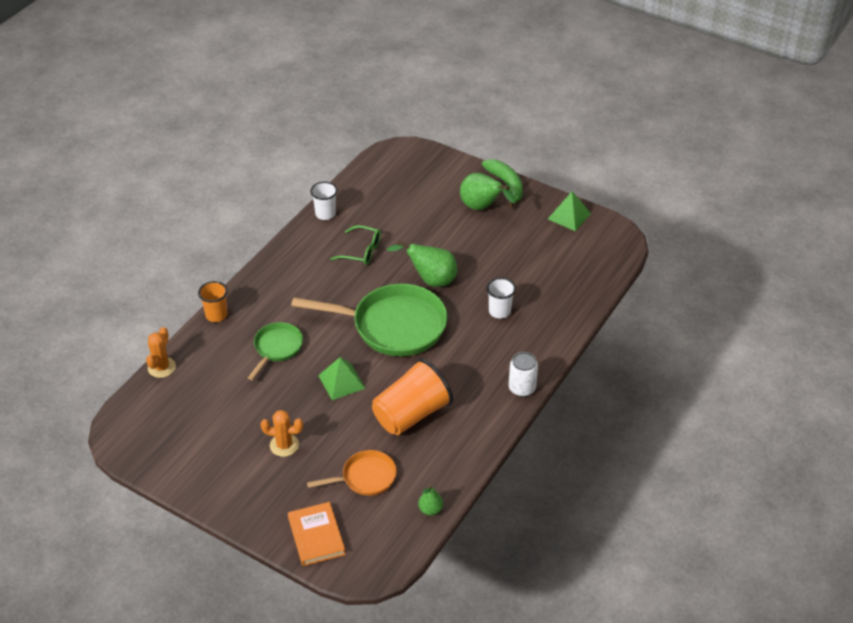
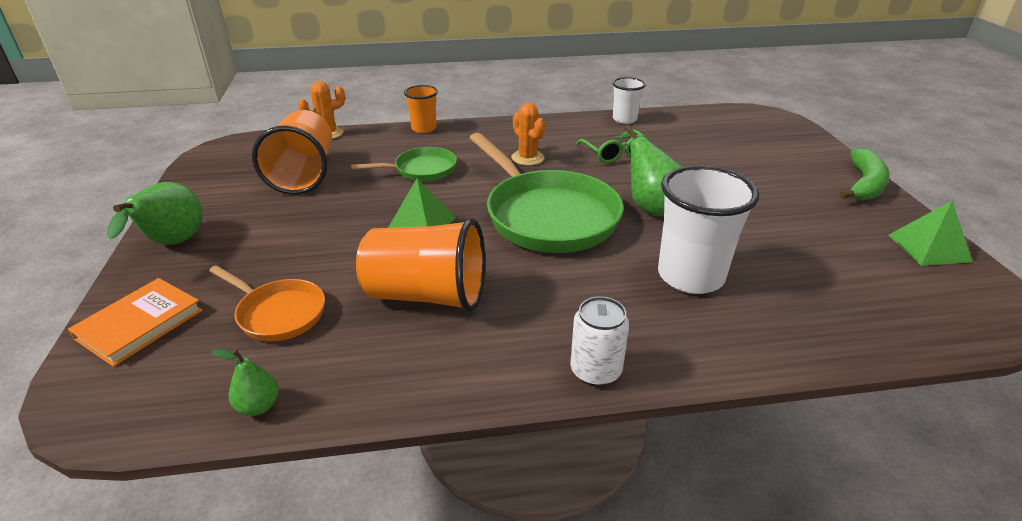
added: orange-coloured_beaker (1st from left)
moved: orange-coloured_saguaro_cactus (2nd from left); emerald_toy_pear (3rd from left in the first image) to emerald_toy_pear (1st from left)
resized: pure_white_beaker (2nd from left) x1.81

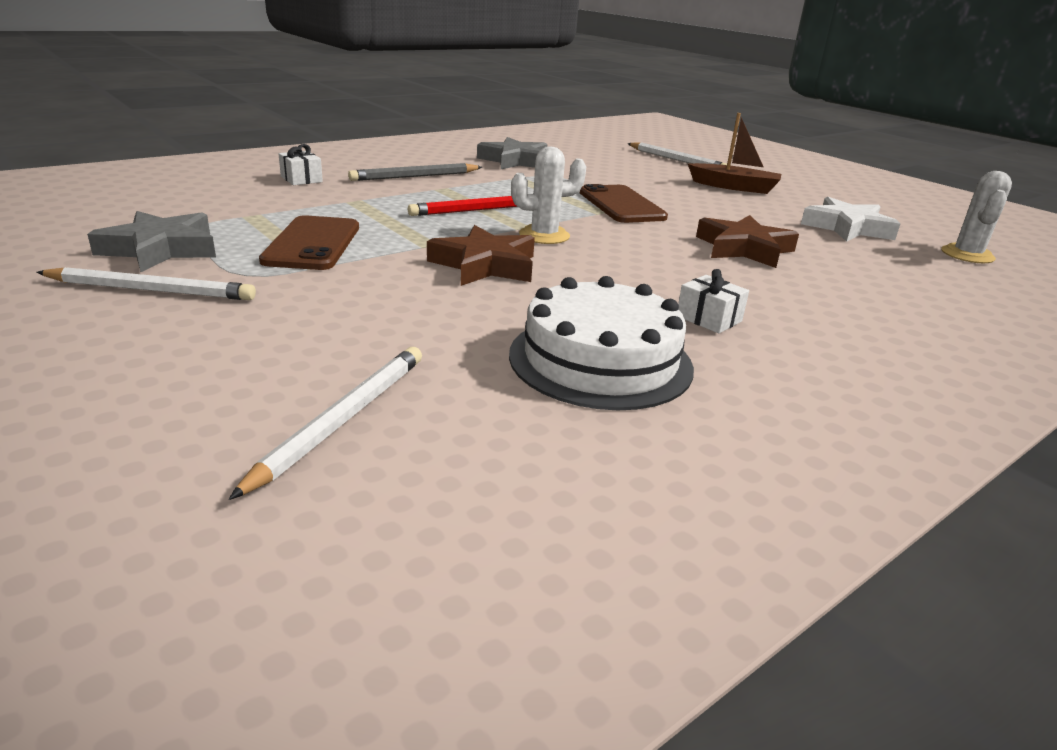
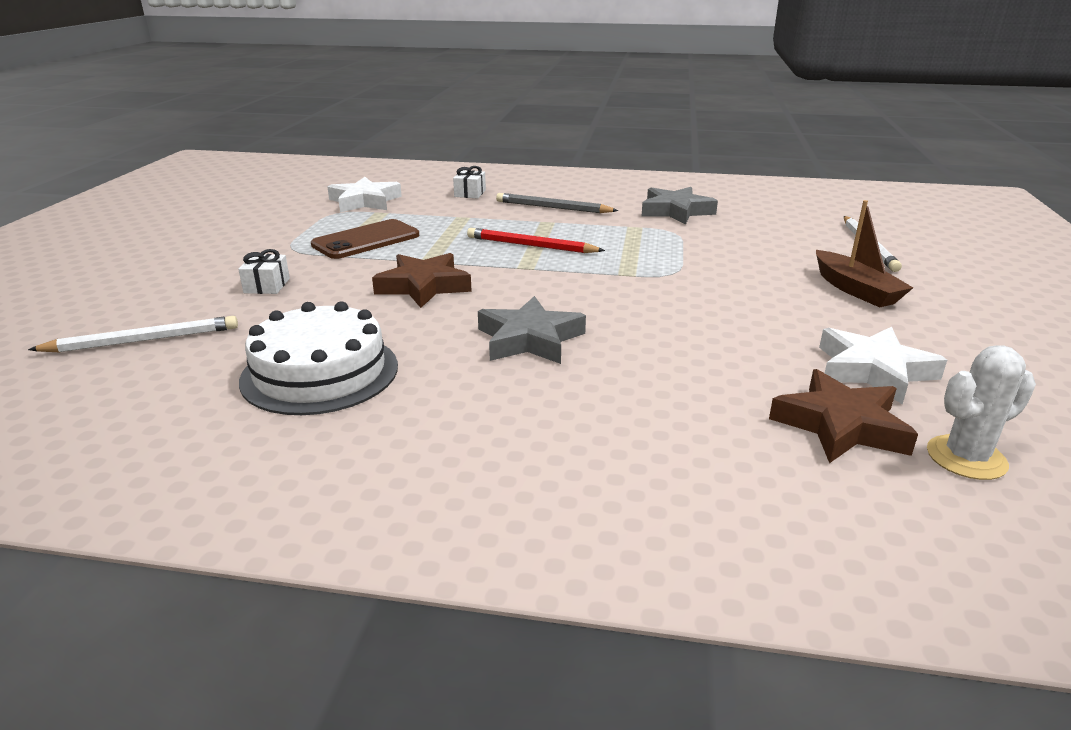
removed: pure_white_lead_pencil (1st from left); pure_white_saguaro_cactus (1st from left); dark_brown_phone (2nd from left)
added: pure_white_star_shape (1st from left)
moved: gray_star_shape (1st from left); pure_white_present (2nd from left in the first image) to pure_white_present (1st from left); dark_brown_star_shape (2nd from left)

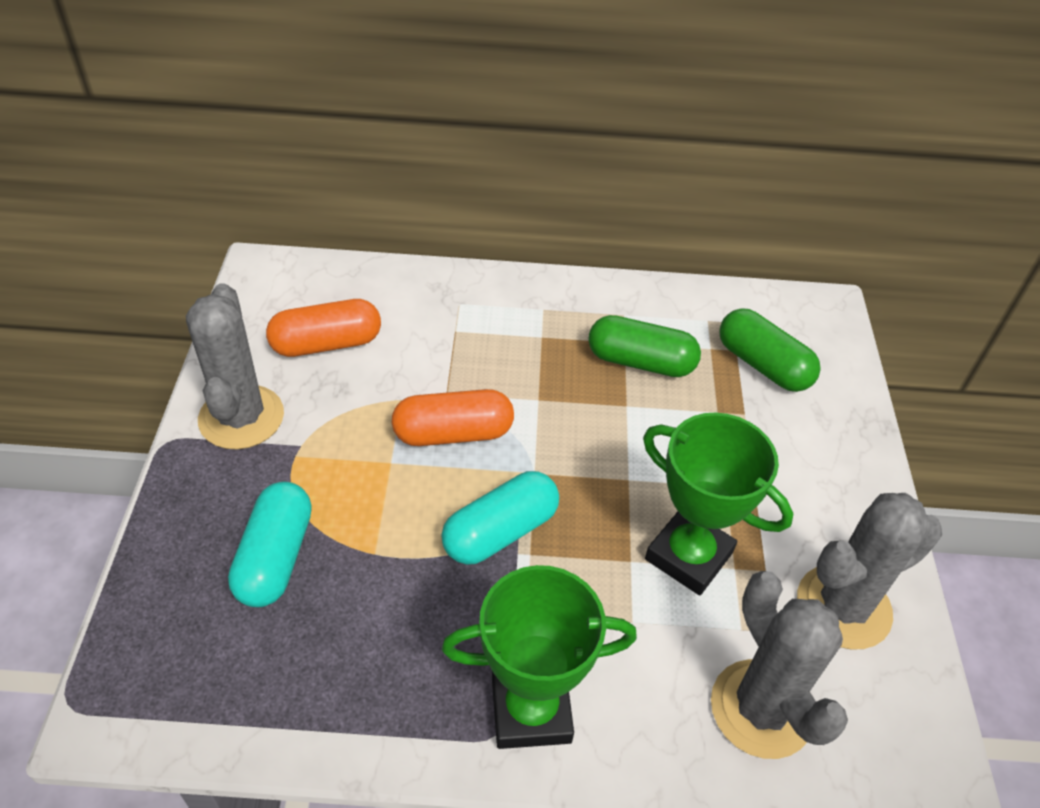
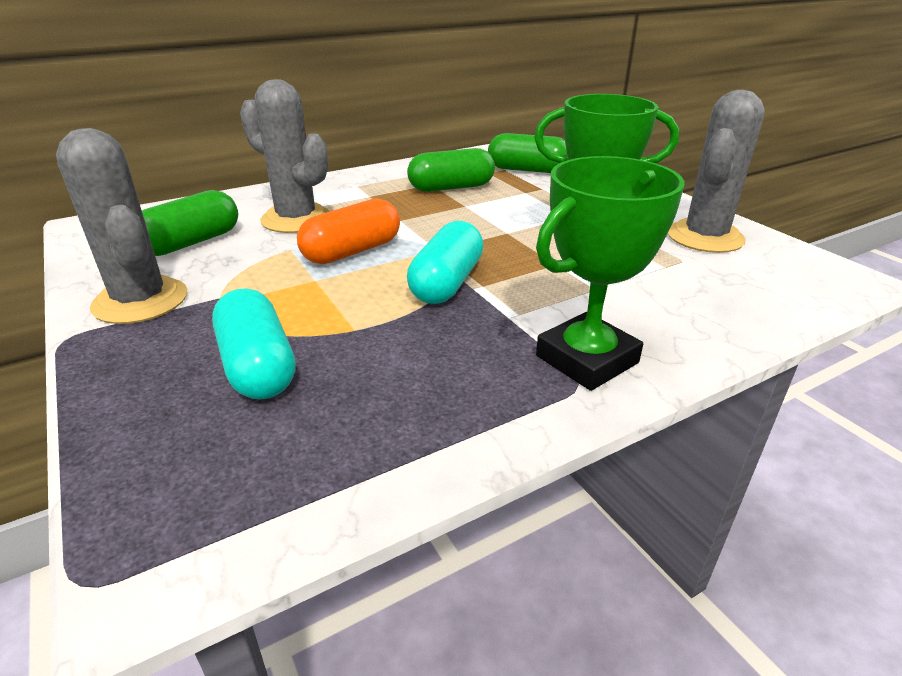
moved: gray_saguaro_cactus (2nd from left)
recoloured: orange-coloured_capsule (1st from left) to emerald_capsule (1st from left)

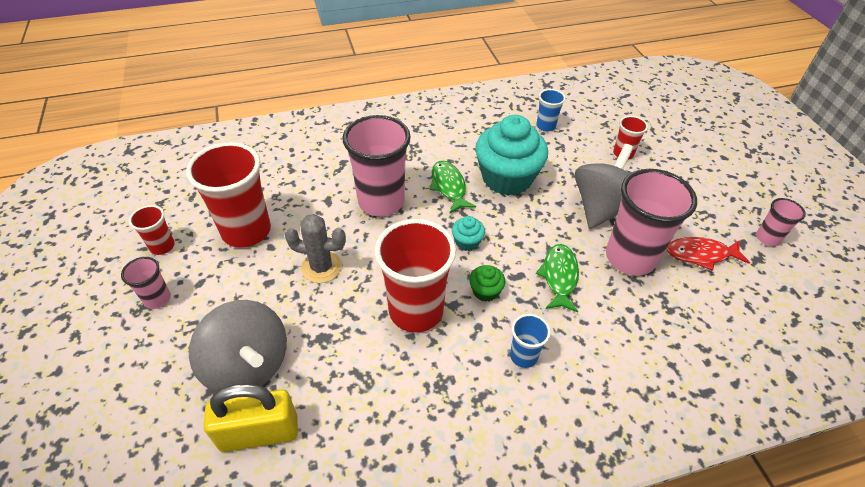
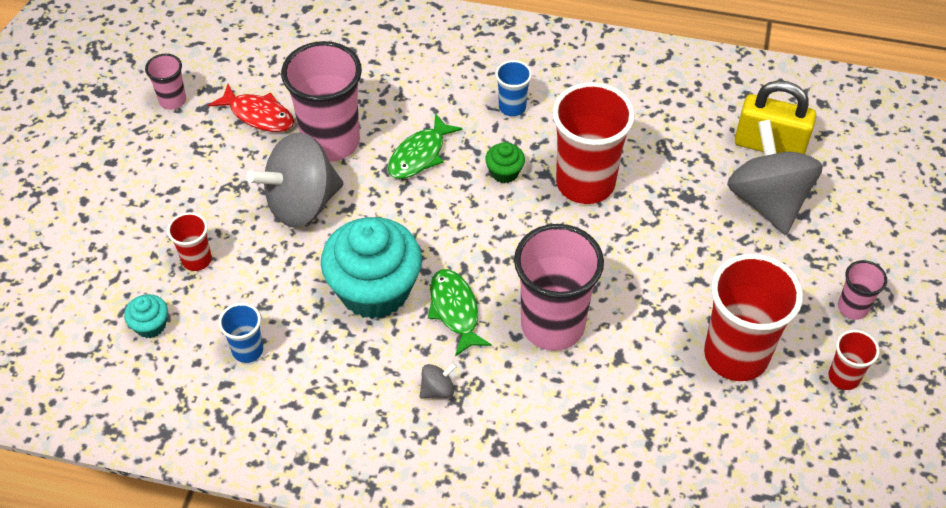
removed: gray_saguaro_cactus
added: gray_whirligig (2nd from left)
moved: aqua_fairy_cake (1st from left)
turned: emerald_fish (1st from left in the first image) 150 degrees clockwise

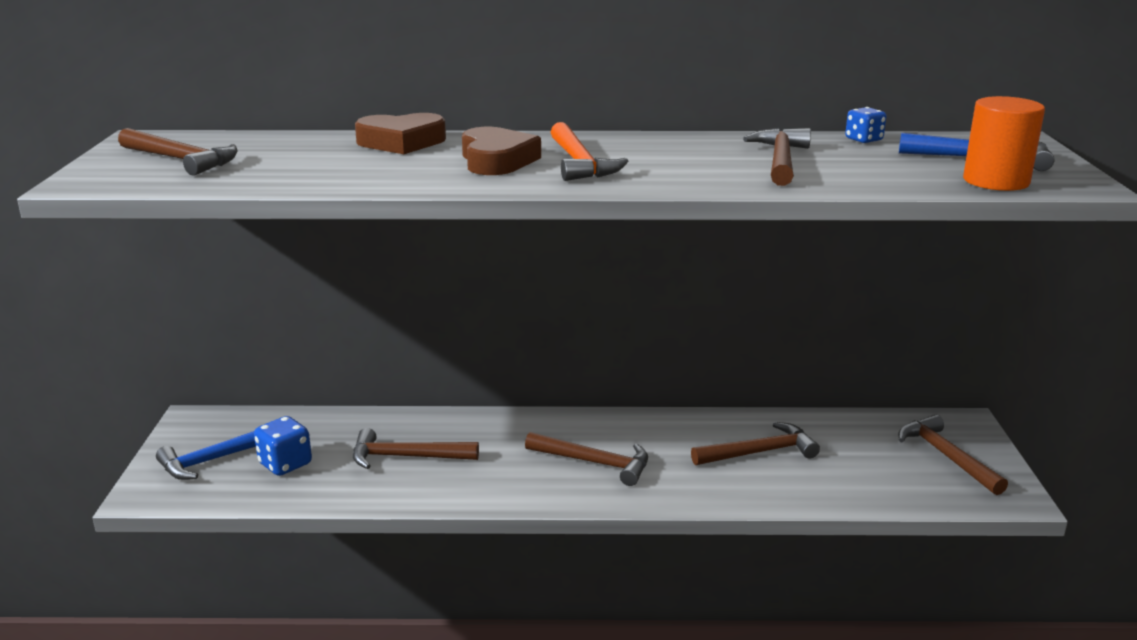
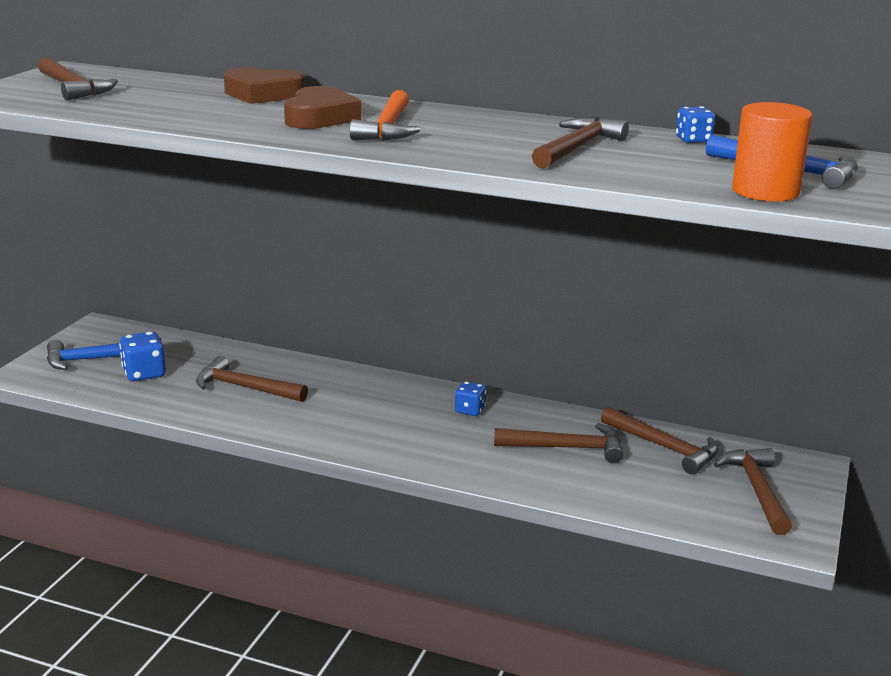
added: blue_dice (2nd from left)
moved: dark_brown_hammer (3rd from left in the first image) to dark_brown_hammer (5th from left)

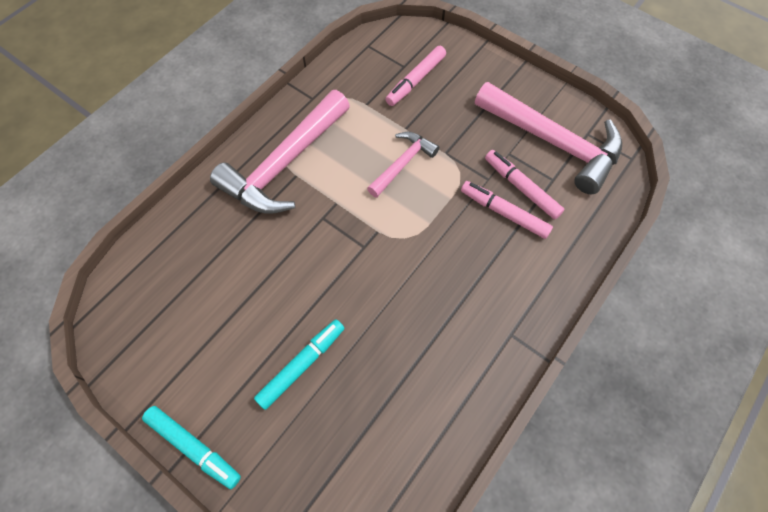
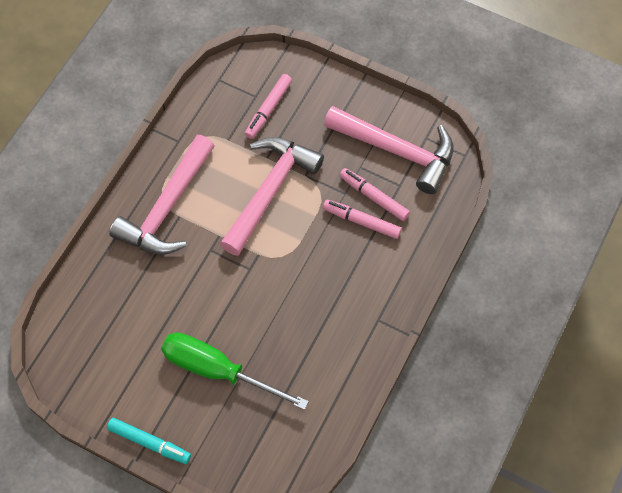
replaced: aqua_marker (2nd from left) to emerald_screwdriver
resized: rose-pink_hammer (2nd from left) x1.86

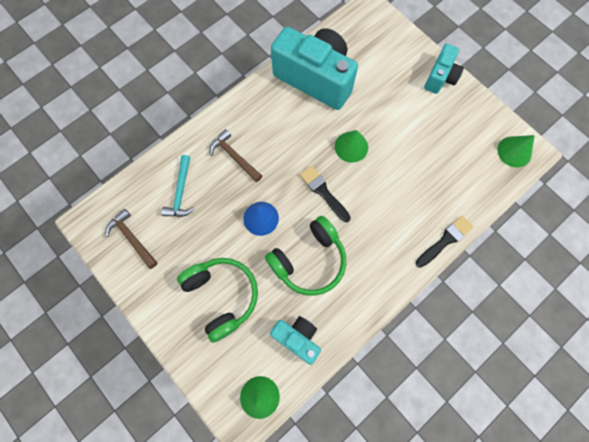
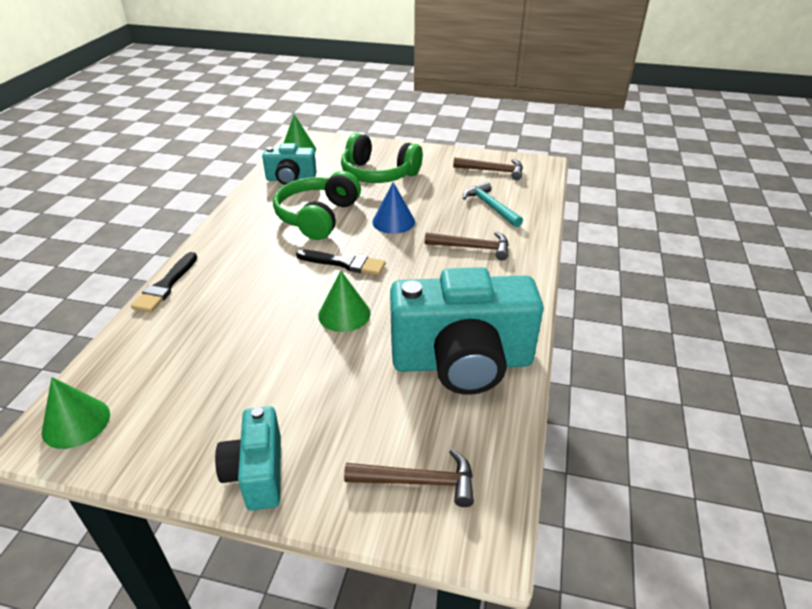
added: dark_brown_hammer (1st from left)

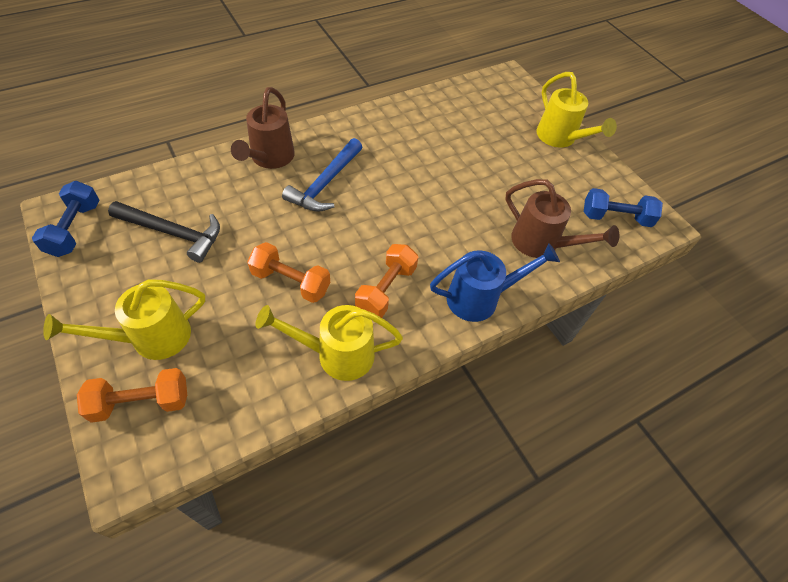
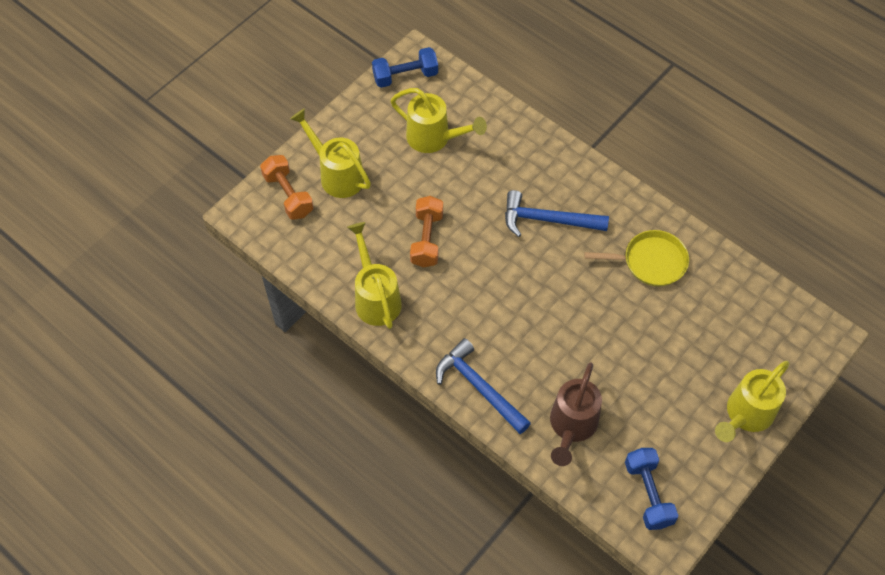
removed: dark_brown_watering_can (1st from left); orange-coloured_dumbbell (3rd from left)
added: yellow_frying_pan
replaced: jet-black_hammer to yellow_watering_can (3rd from left); blue_watering_can to blue_hammer (1st from left)

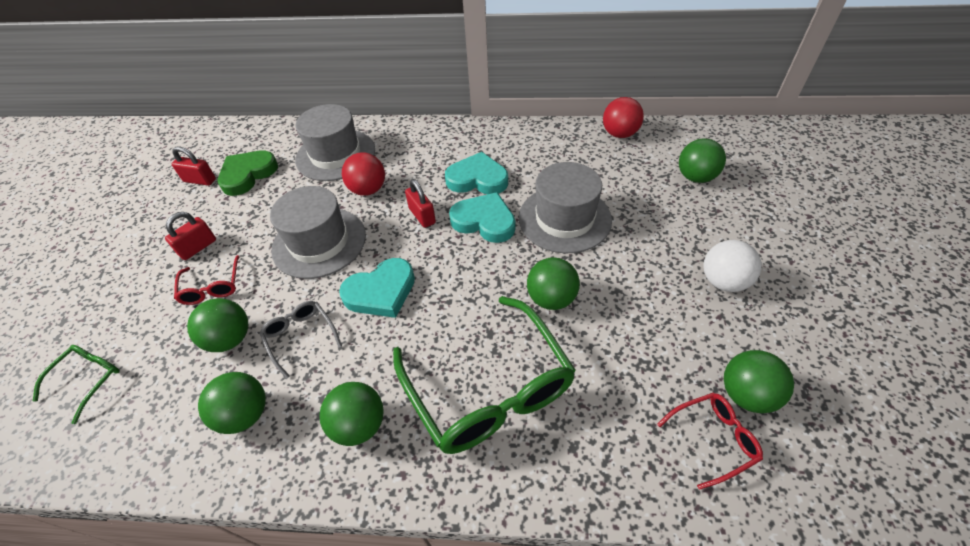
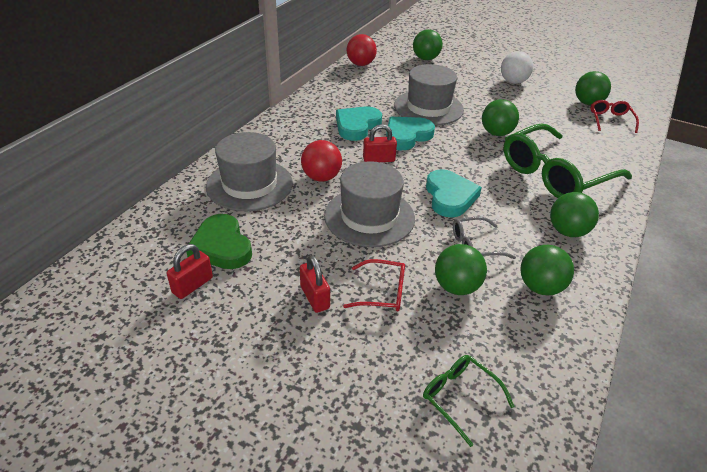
turned: emerald_glasses (2nd from left) 150 degrees clockwise

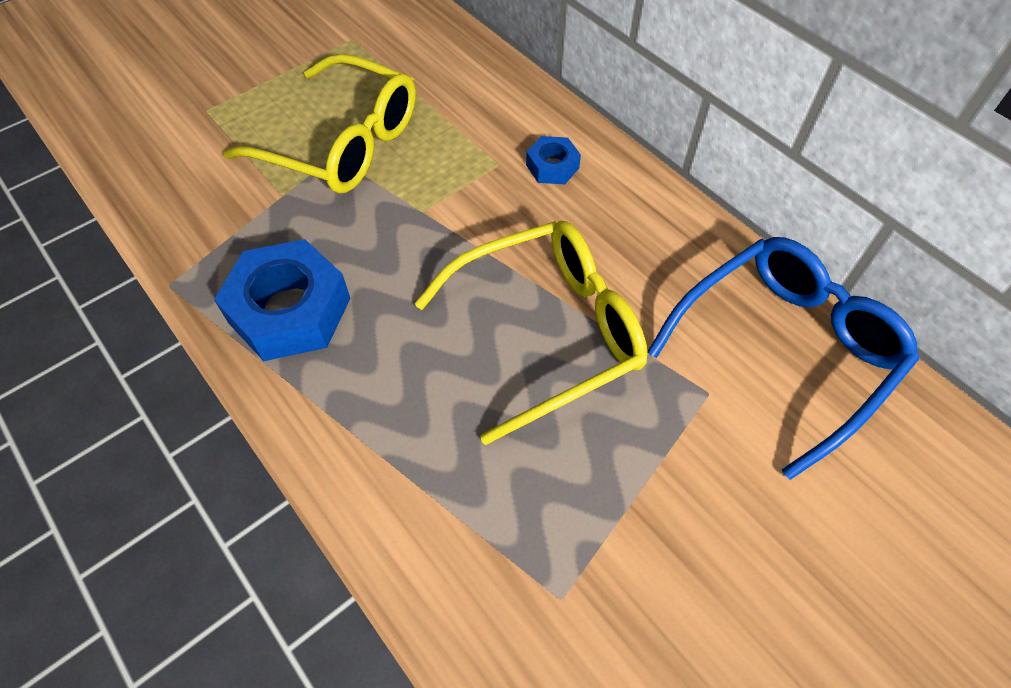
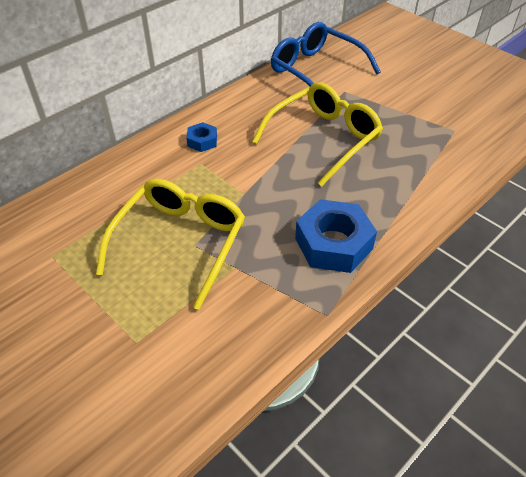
turned: yellow_glasses (2nd from left) 75 degrees clockwise

